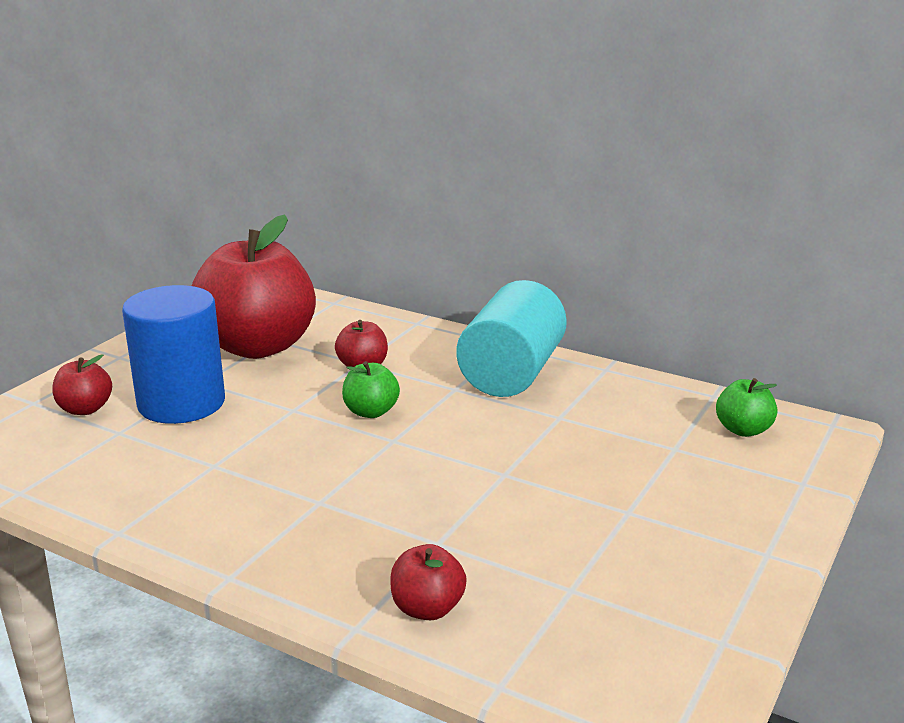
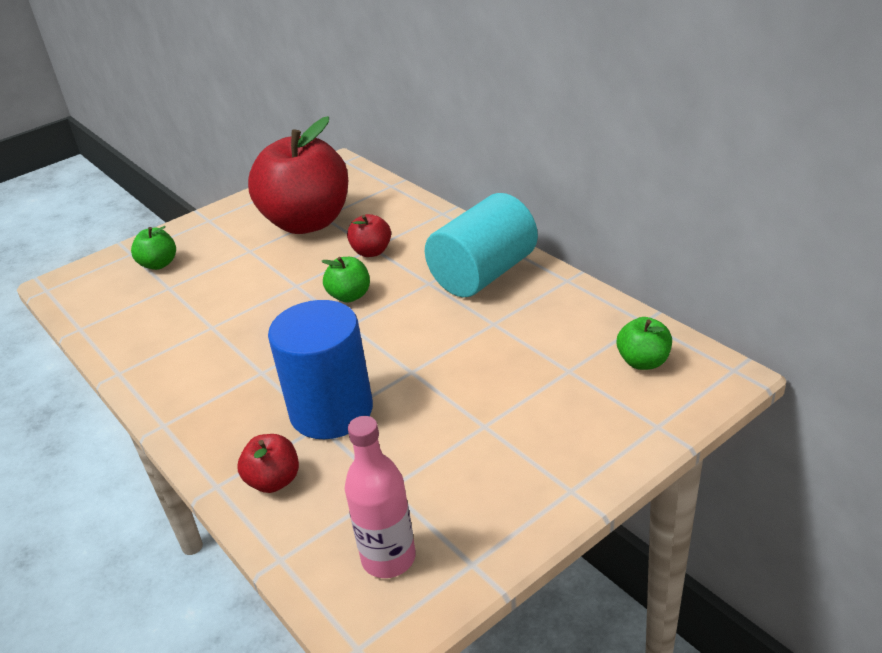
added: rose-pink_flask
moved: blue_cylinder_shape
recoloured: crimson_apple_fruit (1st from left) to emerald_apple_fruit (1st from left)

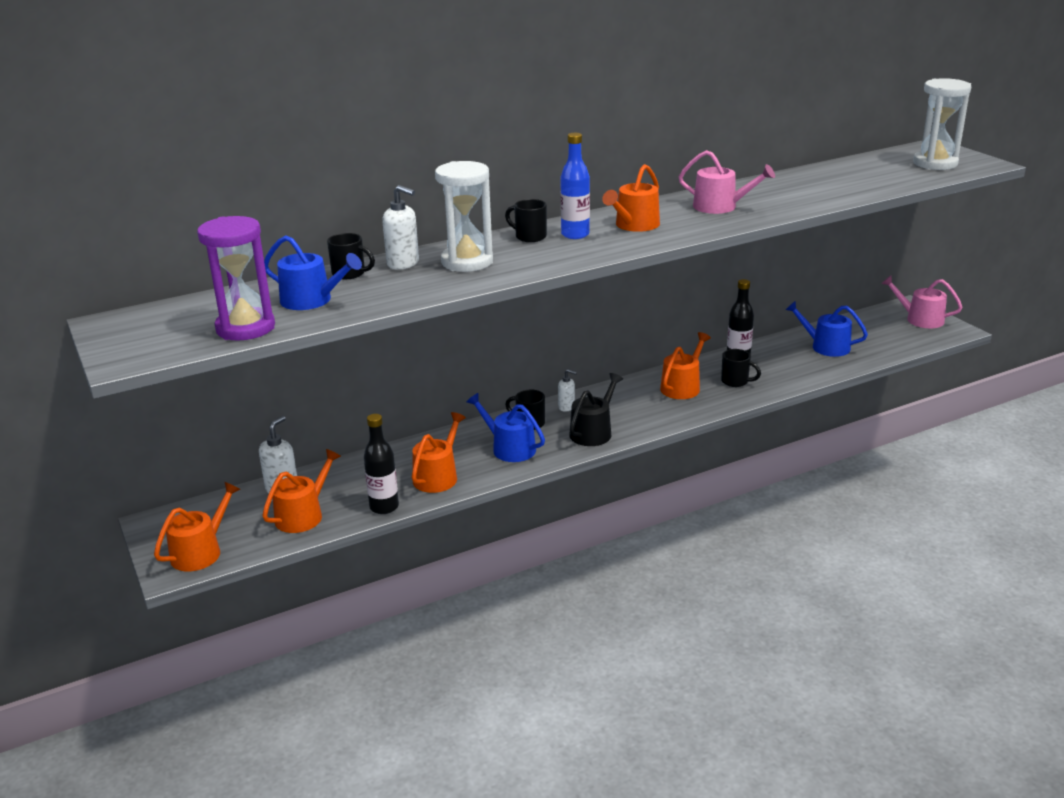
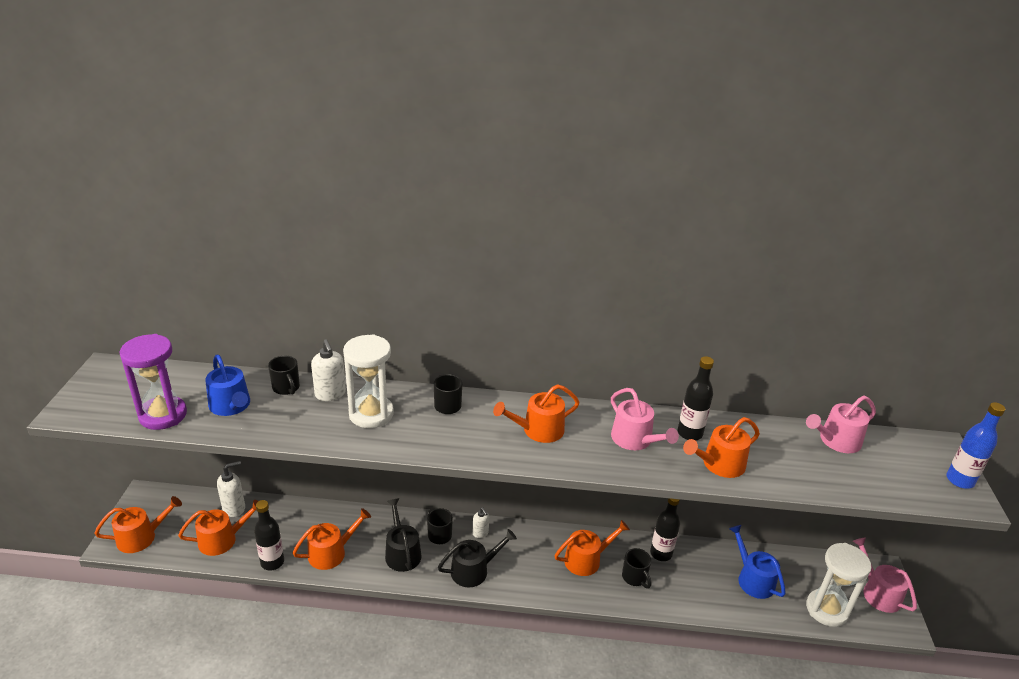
added: jet-black_flask (3rd from left); orange-coloured_watering_can (6th from left); rose-pink_watering_can (2nd from left)
moved: blue_flask; pure_white_sandglass (2nd from left)
recoloured: blue_watering_can (2nd from left) to jet-black_watering_can (1st from left)

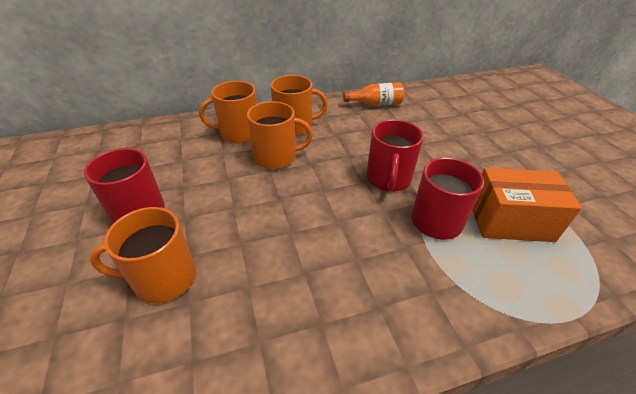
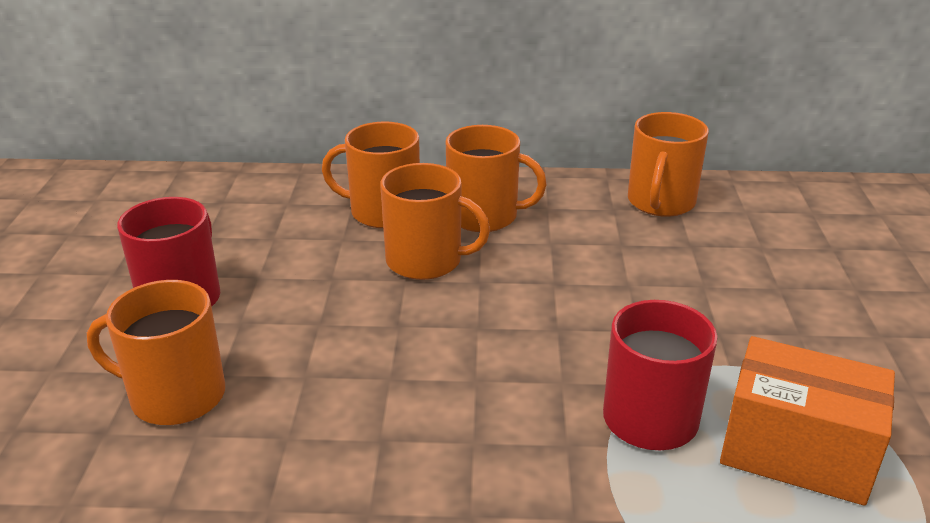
removed: crimson_mug (2nd from left)
replaced: orange-coloured_flask to orange-coloured_mug (5th from left)

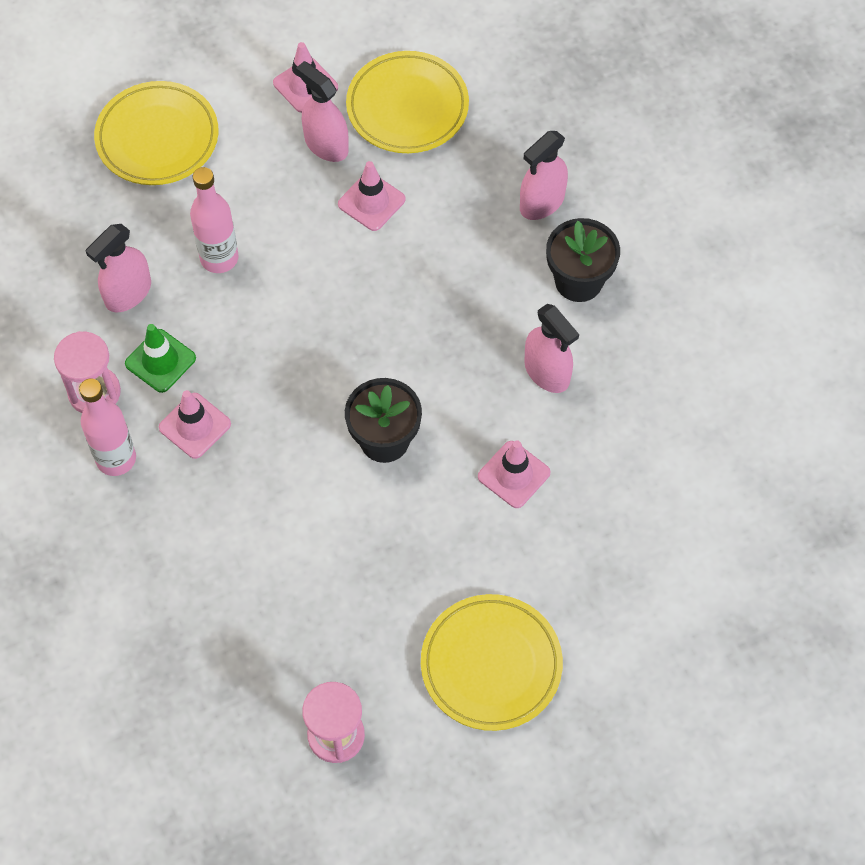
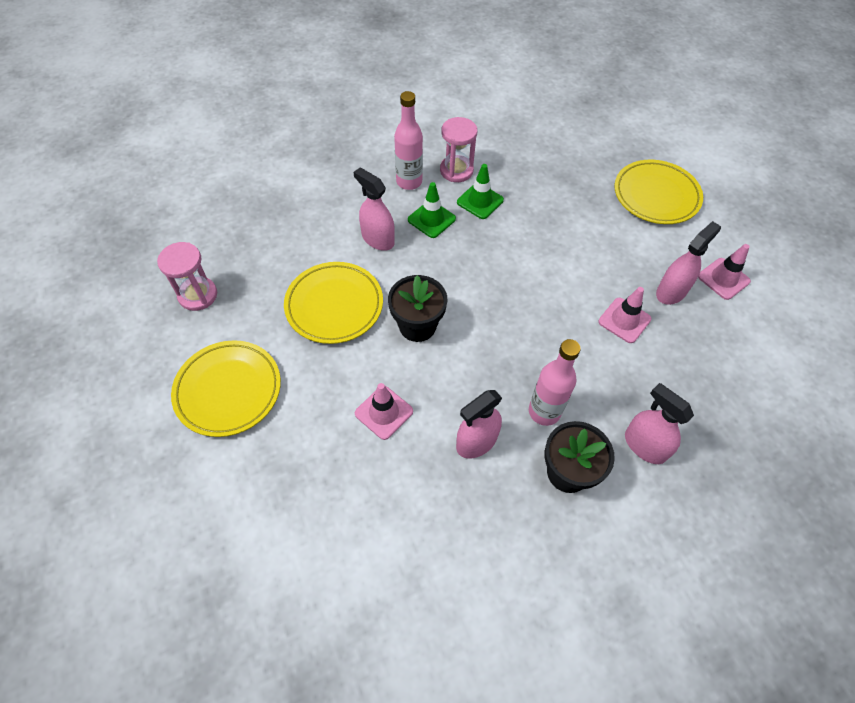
moved: rose-pink_sprayer (1st from left); rose-pink_flask (2nd from left); yellow_plate (2nd from left)
recoloured: rose-pink_safety_cone (1st from left) to emerald_safety_cone (1st from left)

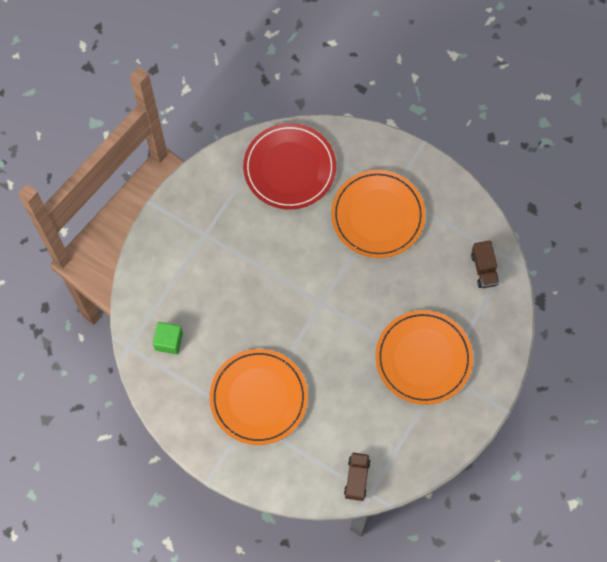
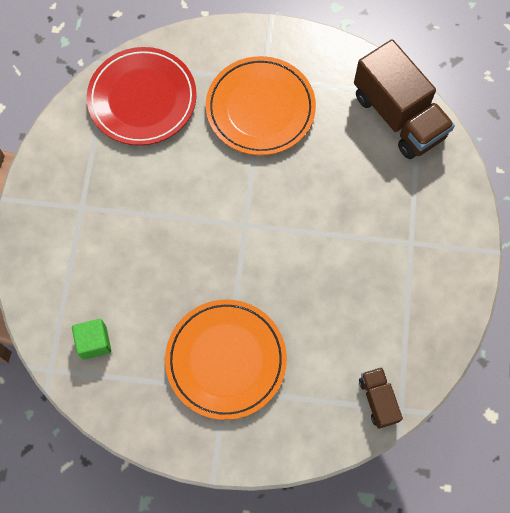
removed: orange-coloured_plate (3rd from left)
resized: dark_brown_truck (2nd from left) x2.06

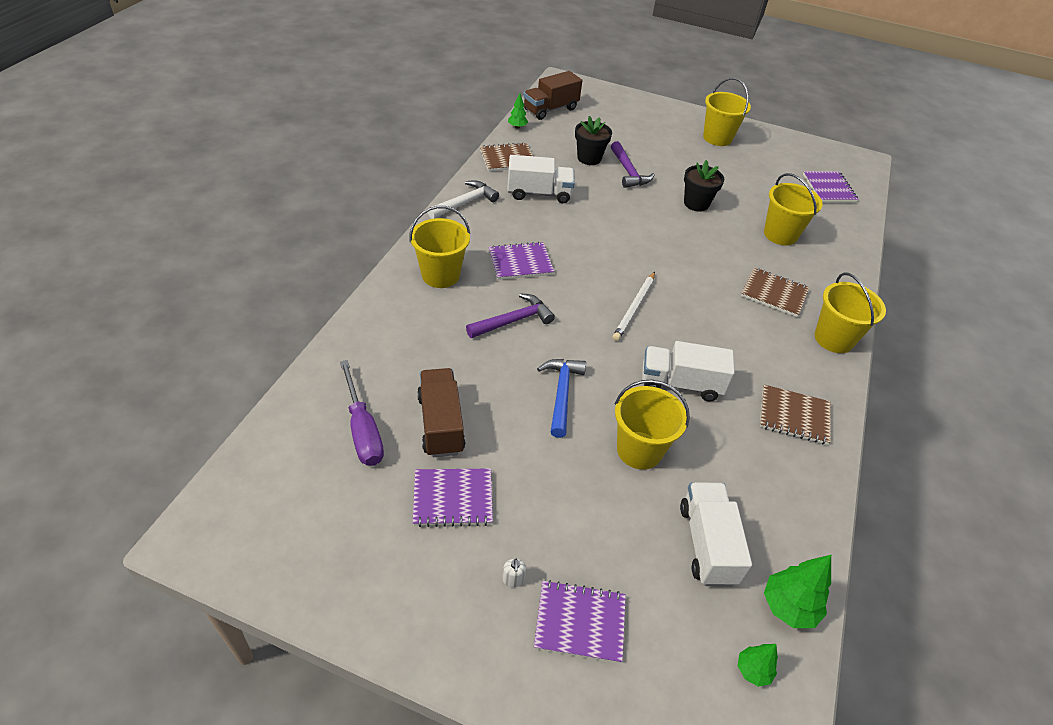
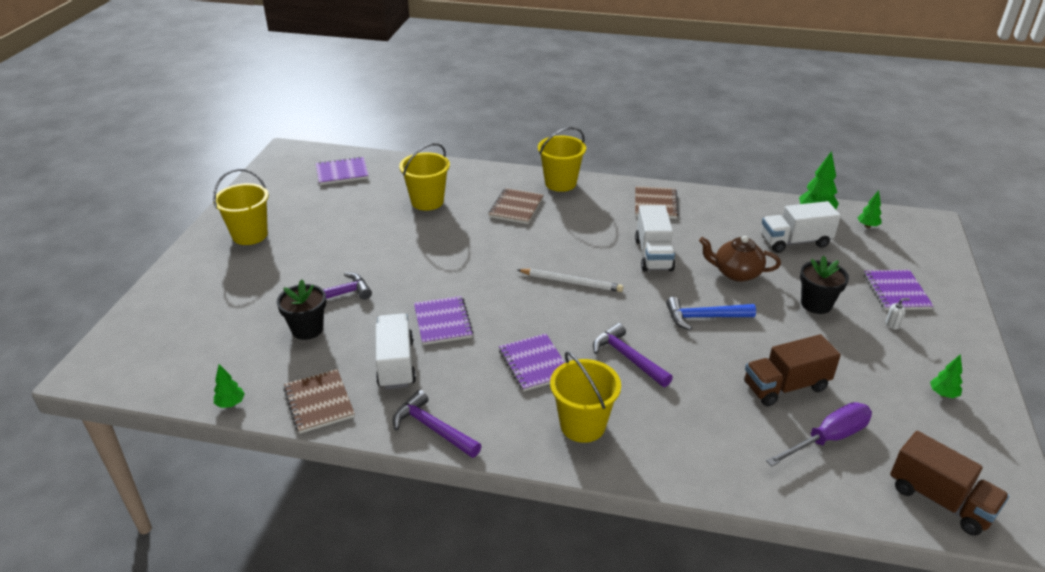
added: emerald_tree (4th from left)
moved: violet_exercise_book (1st from left in the first image) to violet_exercise_book (2nd from left); dark_brown_truck (2nd from left); jet-black_plant_pot (2nd from left)
replaced: yellow_bucket (2nd from left) to dark_brown_tea_pot
recoloured: pure_white_hammer to violet_hammer (2nd from left)

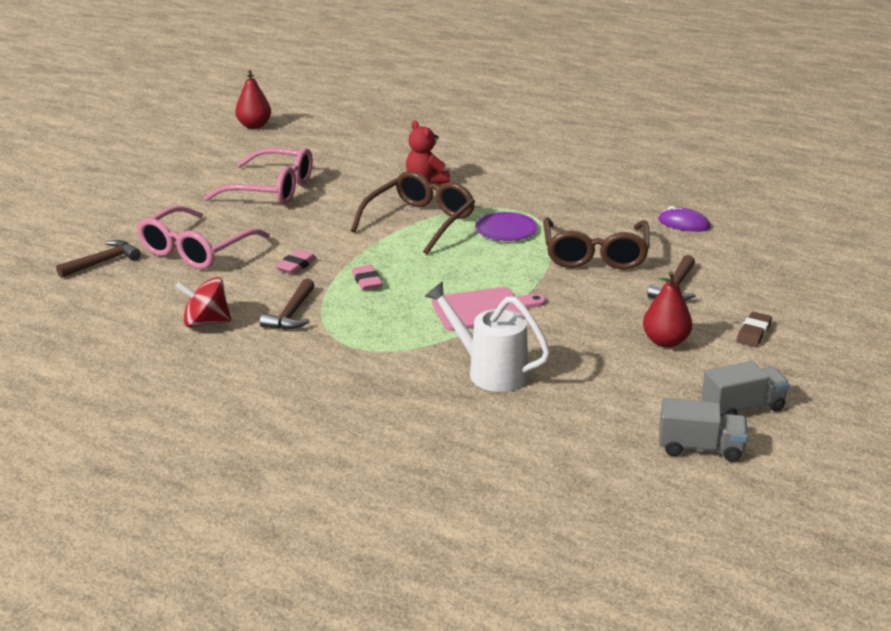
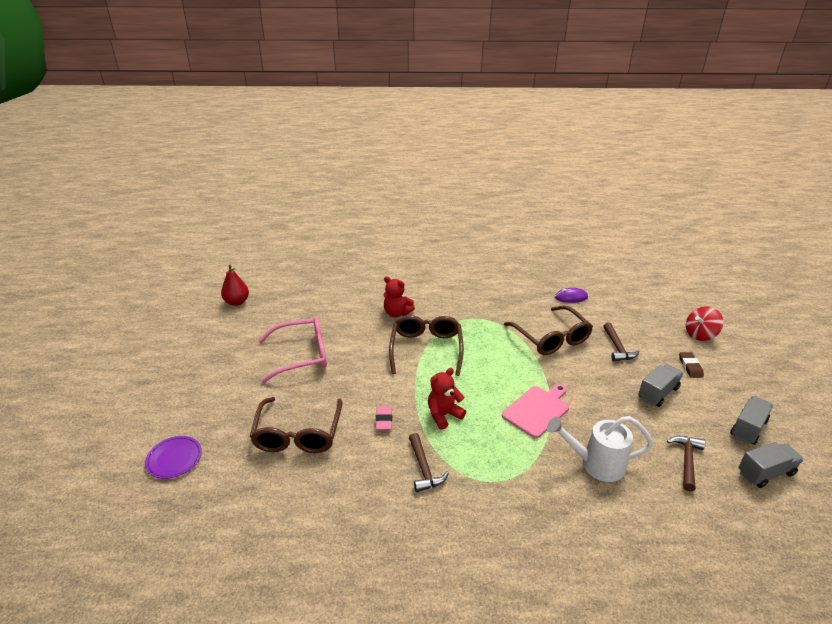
moved: dark_brown_hammer (1st from left in the first image) to dark_brown_hammer (3rd from left); crimson_whirligig; violet_plate
replaced: rose-pink_eraser (2nd from left) to crimson_teddy_bear (2nd from left); crimson_toy_pear (2nd from left) to gray_truck (1st from left)
recoloured: rose-pink_glasses (1st from left) to dark_brown_glasses (1st from left)

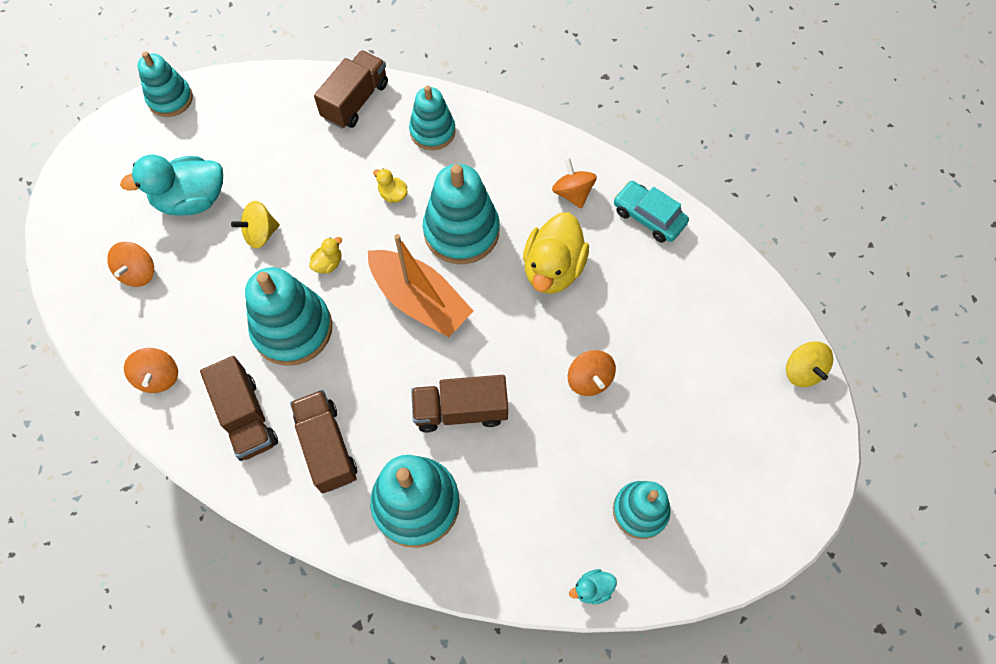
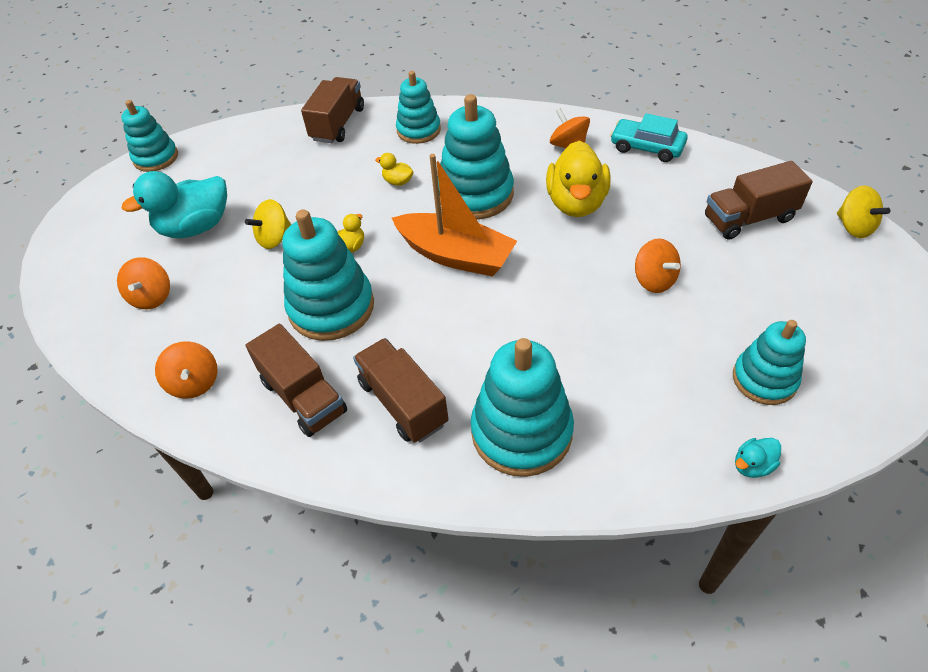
moved: dark_brown_truck (4th from left)

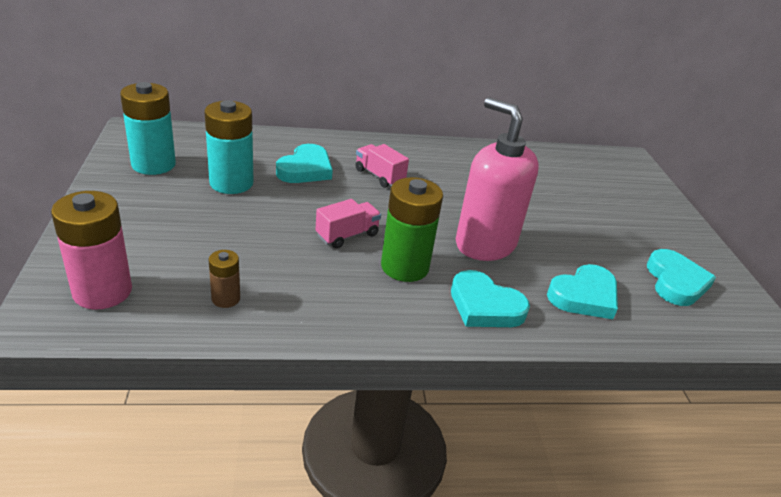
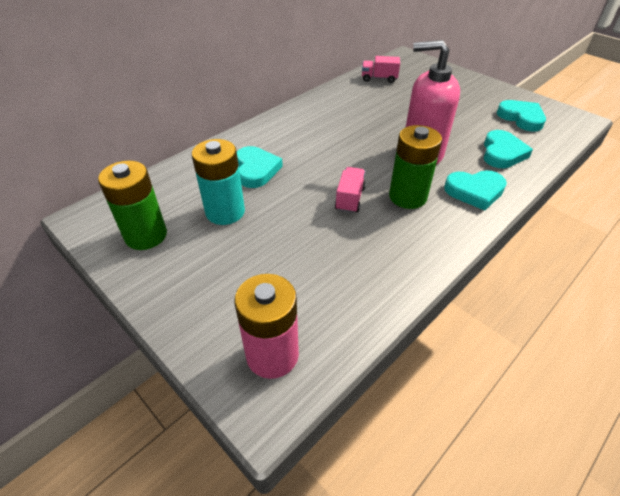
removed: dark_brown_power_cell
moved: rose-pink_truck (2nd from left)
recoloured: aqua_power_cell (1st from left) to emerald_power_cell (1st from left)

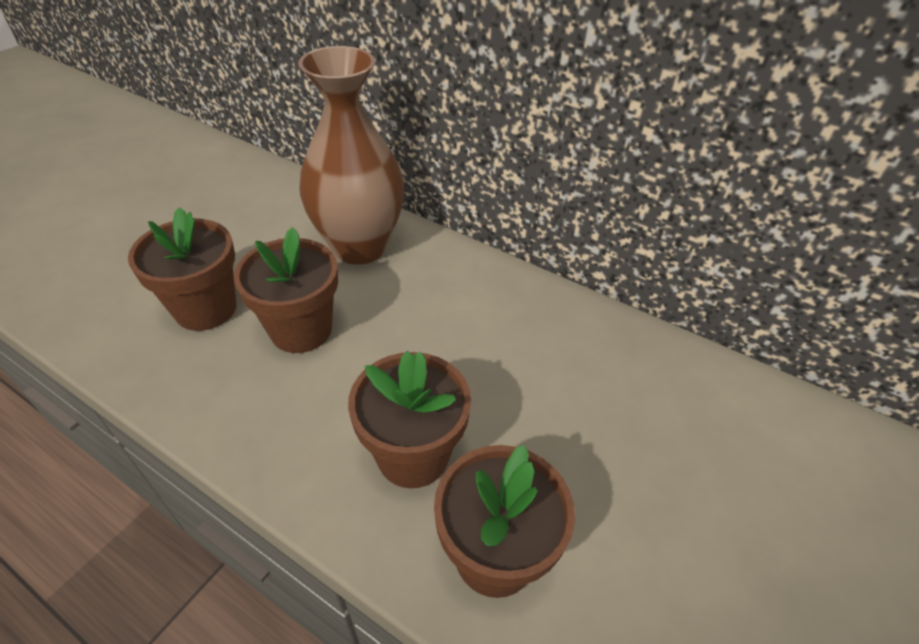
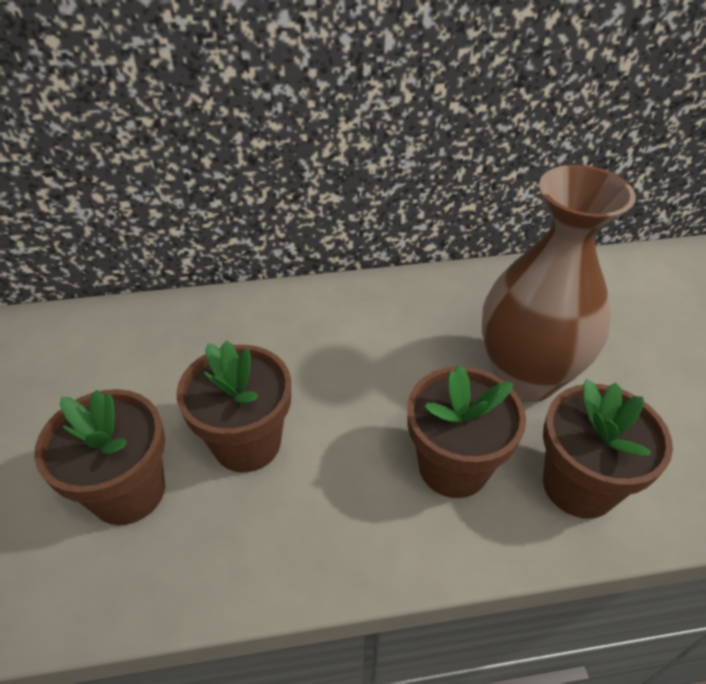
moved: dark_brown_vase

